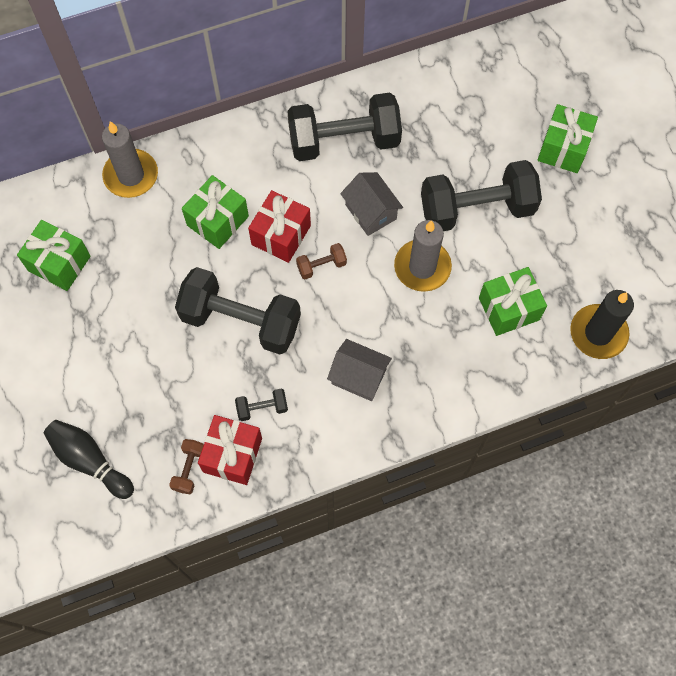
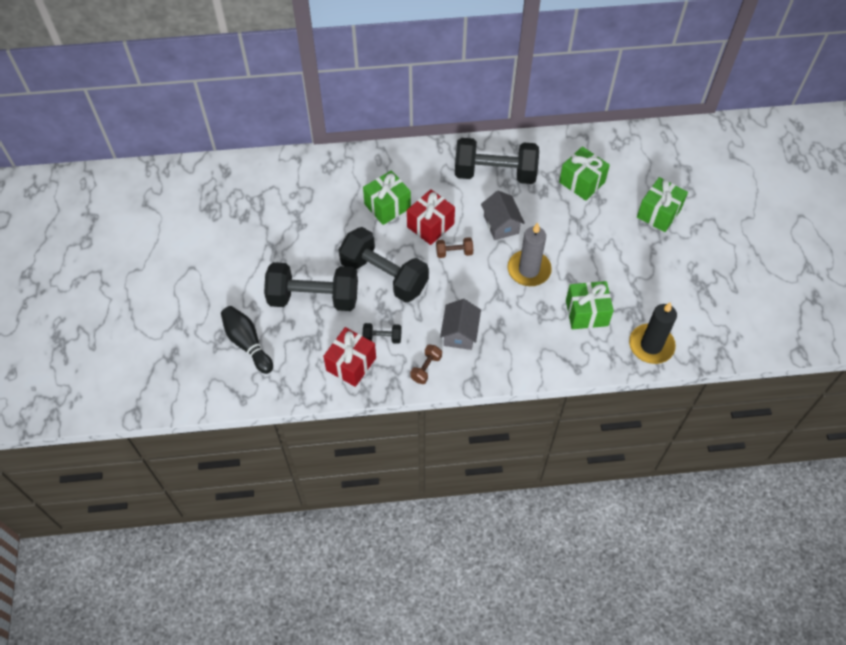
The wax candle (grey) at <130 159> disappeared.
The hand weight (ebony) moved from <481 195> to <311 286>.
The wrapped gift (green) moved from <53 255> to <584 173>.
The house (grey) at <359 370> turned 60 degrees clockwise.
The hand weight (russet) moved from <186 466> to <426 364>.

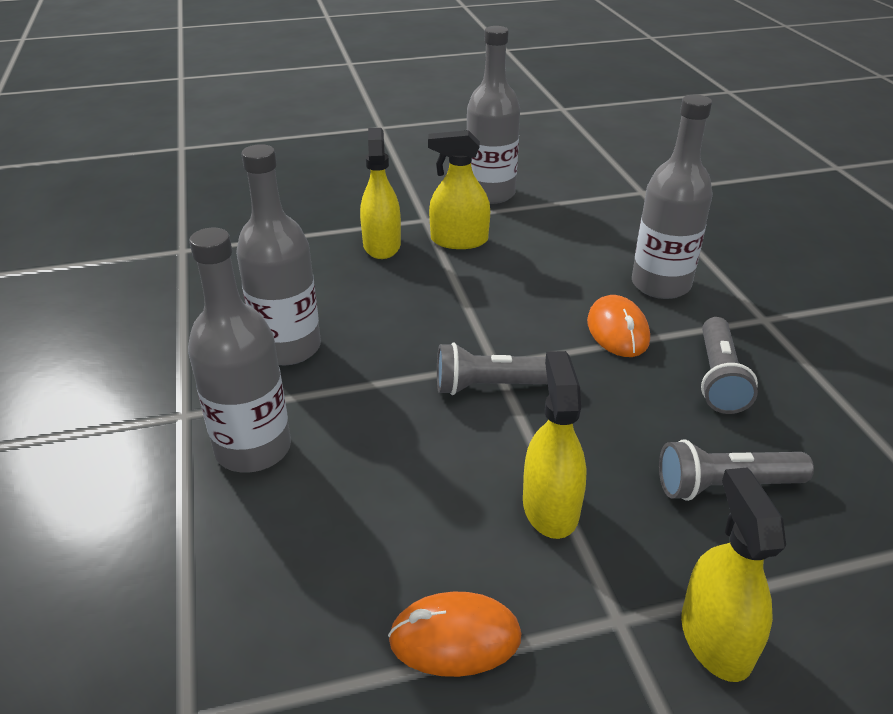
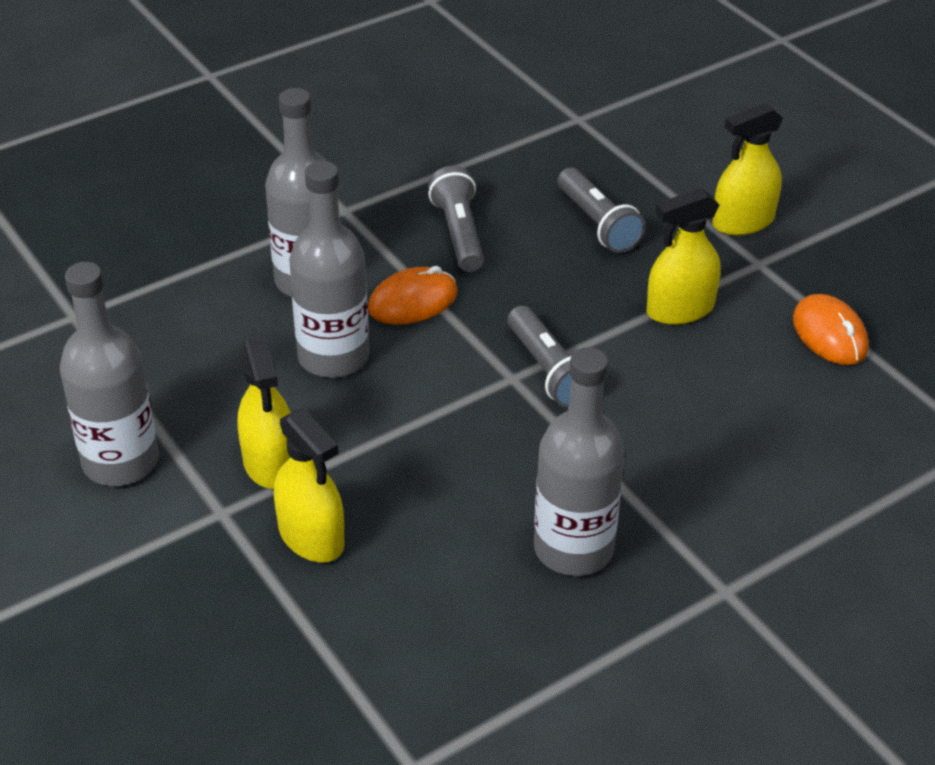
The sprayer (golden) at <380 193> turned 105 degrees counterclockwise.
The flask (grey) moved from <239 350> to <329 269>.
The pocket torch (grey) at <729 365> turned 90 degrees counterclockwise.

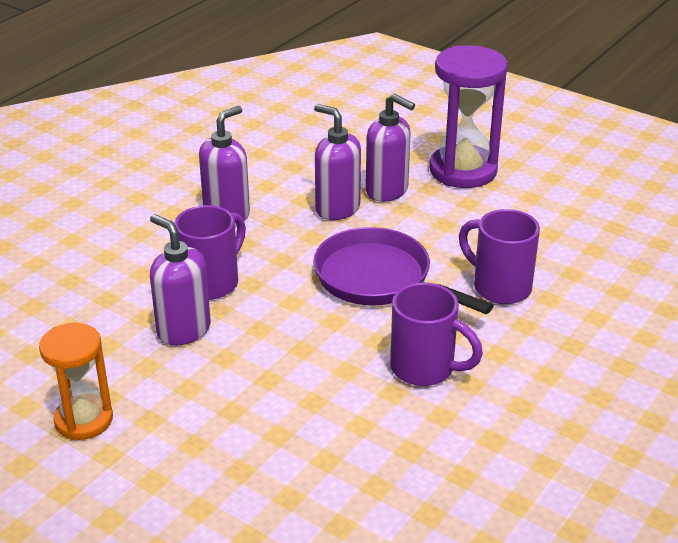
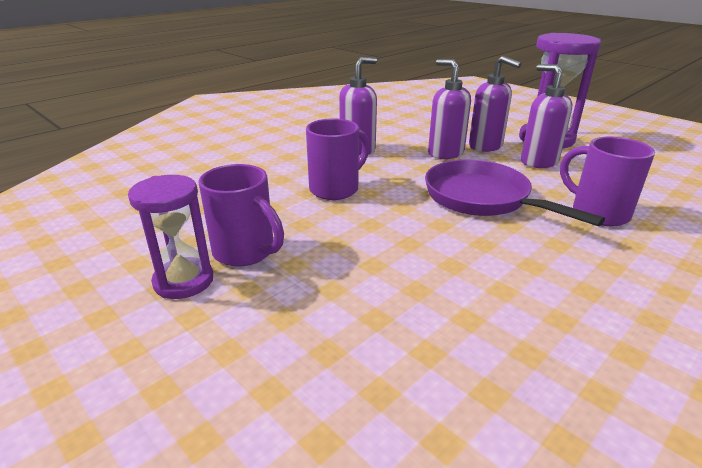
The pump bottle (purple) moved from <180 280> to <546 116>.
The coffee mug (purple) moved from <436 334> to <241 215>.
The hourglass (bright orange) at <76 381> became the hourglass (purple) at <170 237>.

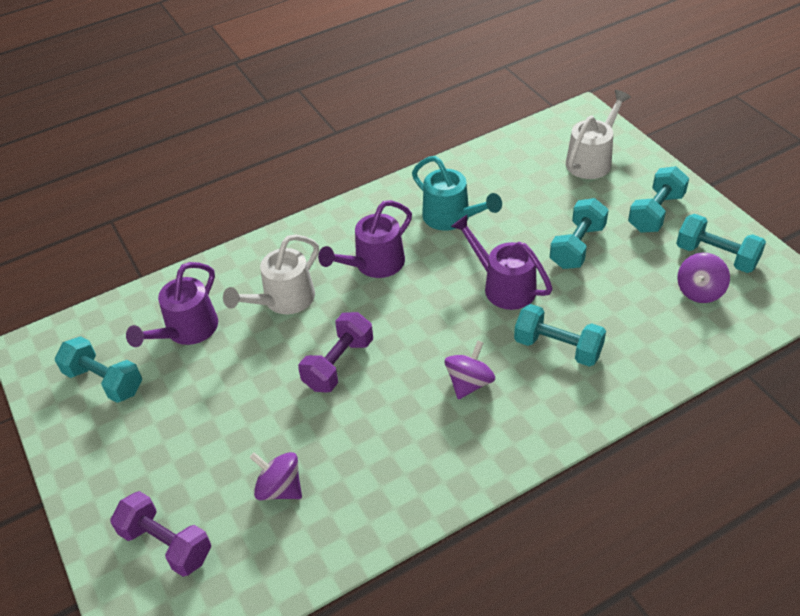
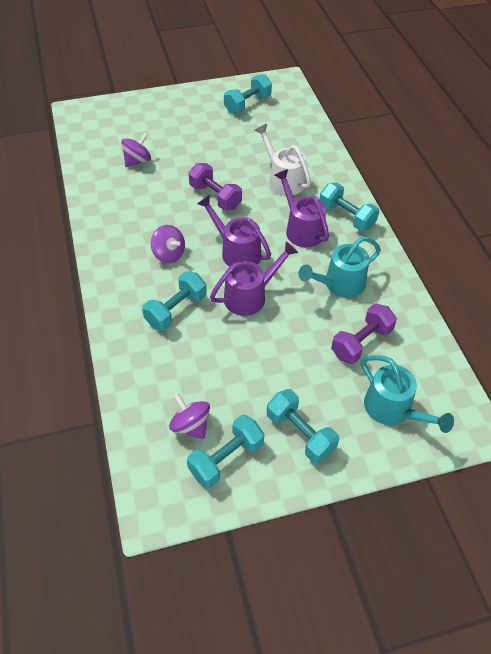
The sprinkling can (pure white) at <598 134> became the sprinkling can (turquoise) at <407 394>.
The hand weight (turquoise) moved from <579 233> to <349 207>.
The sprinkling can (purple) moved from <172 304> to <234 231>.
The hand weight (purple) moved from <160 534> to <364 333>.

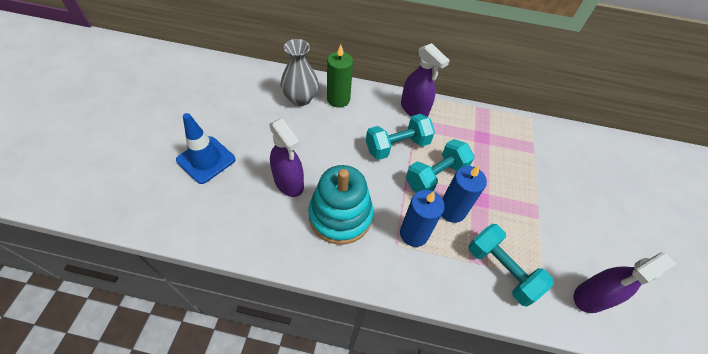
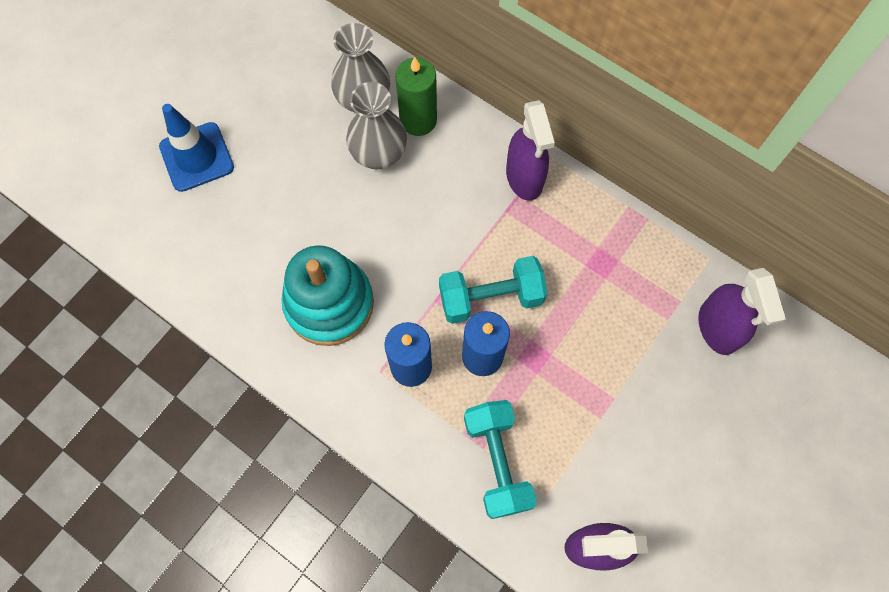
The hand weight (turquoise) at <400 137> disappeared.
The sprayer (purple) moved from <286 157> to <742 311>.
The flower vase (grey) at <376 125> appeared.

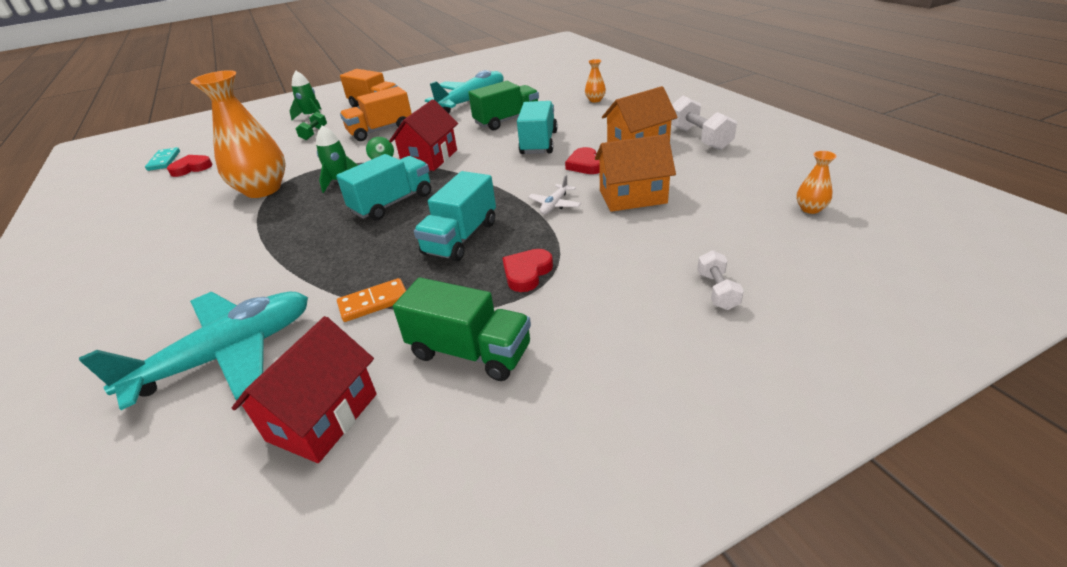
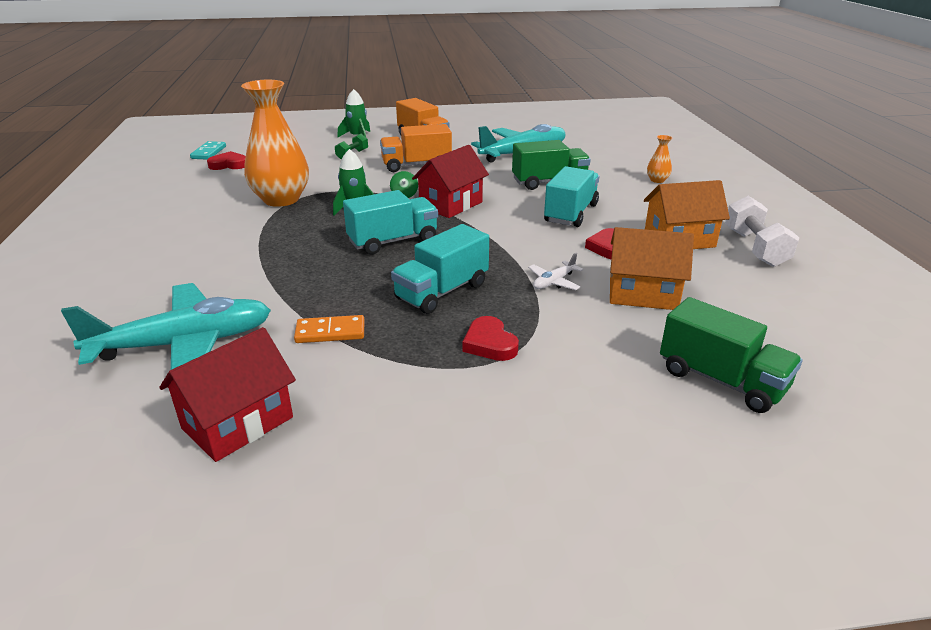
The flower vase (bright orange) at <816 182> disappeared.
The heart shape (crimson) at <527 270> turned 75 degrees counterclockwise.
The hand weight (pure white) at <720 280> disappeared.
The lorry (green) moved from <462 329> to <731 355>.

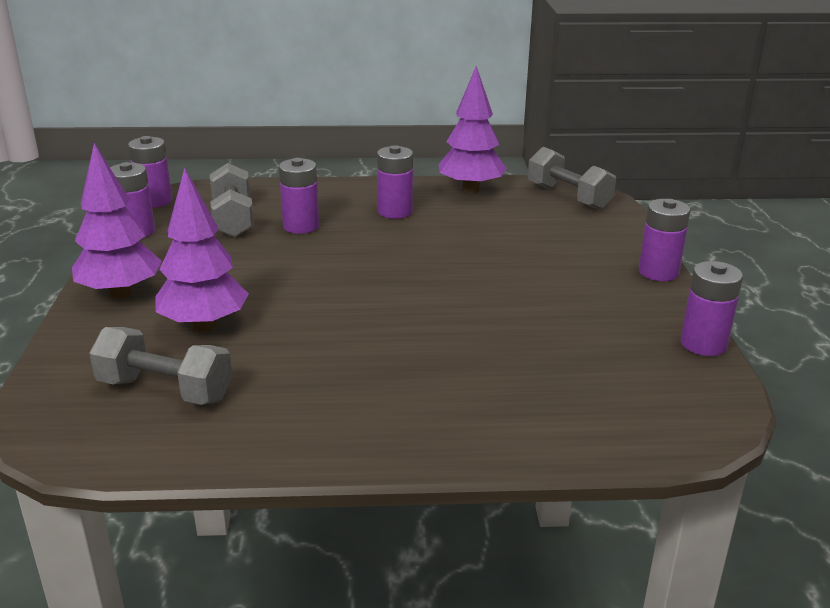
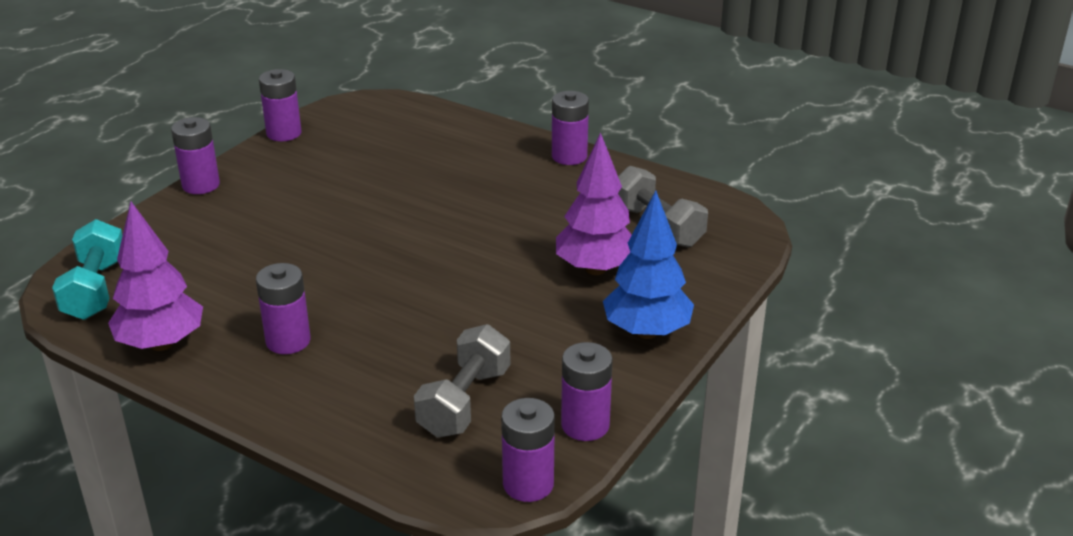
The fir tree (purple) at <117 221> became the fir tree (blue) at <648 264>.
The hand weight (grey) at <572 178> became the hand weight (turquoise) at <87 269>.
The battery (purple) moved from <299 196> to <570 128>.

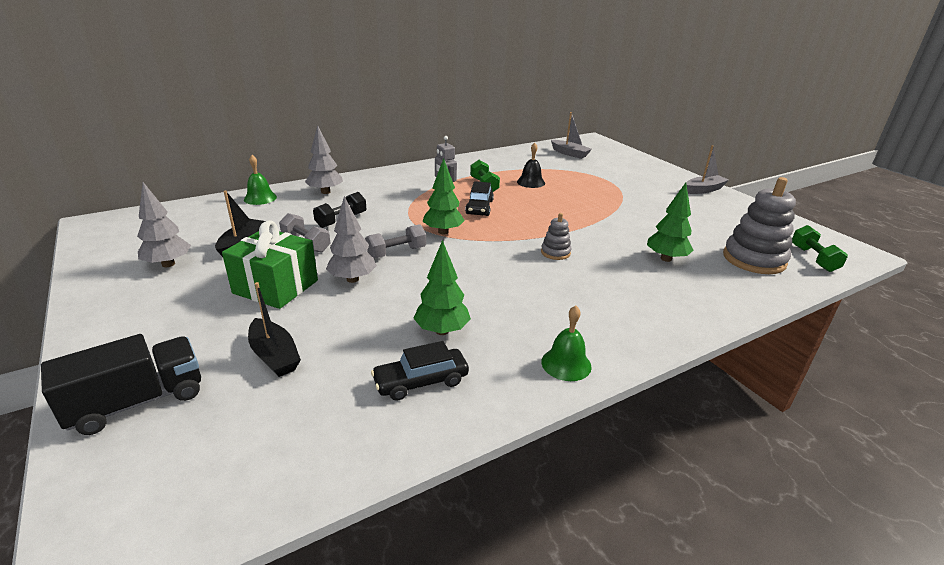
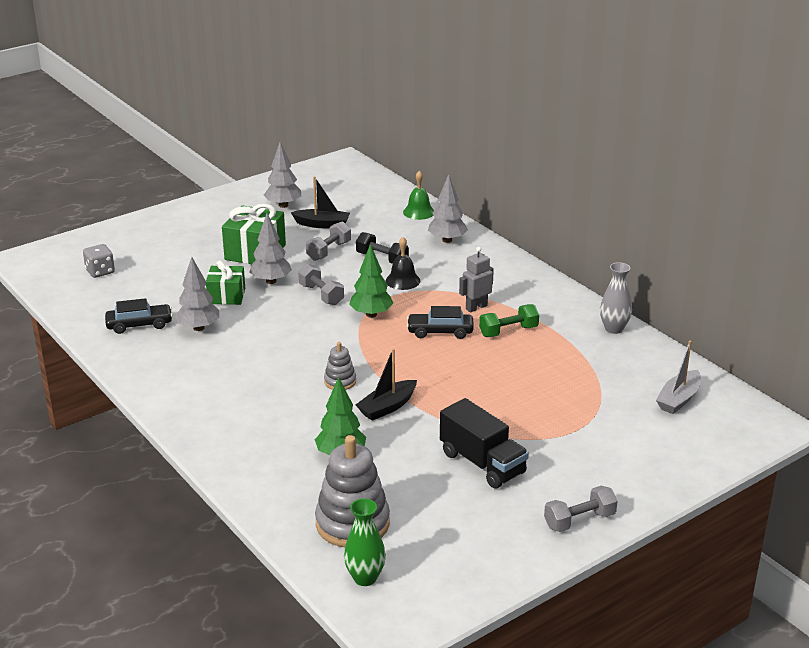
The hand bell (ebony) moved from <531 165> to <403 263>.
The toy boat (grey) at <707 169> was replaced by the hand weight (grey) at <581 509>.
The hand weight (green) at <820 248> was replaced by the flower vase (green) at <365 542>.
The fir tree (green) at <442 287> became the fir tree (grey) at <197 294>.
The toy boat (ebony) moved from <274 329> to <386 385>.
The hand bell (green) at <566 343> disappeared.
The lorry (ebony) moved from <121 384> to <484 443>.
The toy car (ebony) at <420 371> turned 105 degrees clockwise.
The game die (grey) at <99 261> appeared.
The wrapped gift (green) at <225 282> appeared.
The flower vase (grey) at <616 298> appeared.

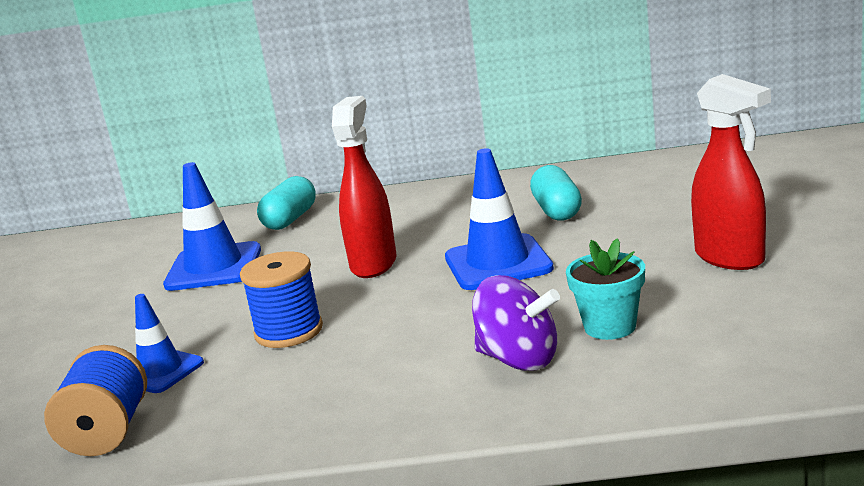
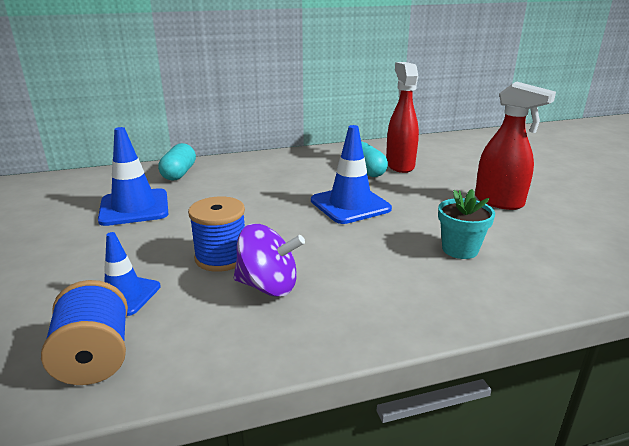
The sprayer (crimson) moved from <364 187> to <402 117>.
The toy top (purple) moved from <516 323> to <269 260>.

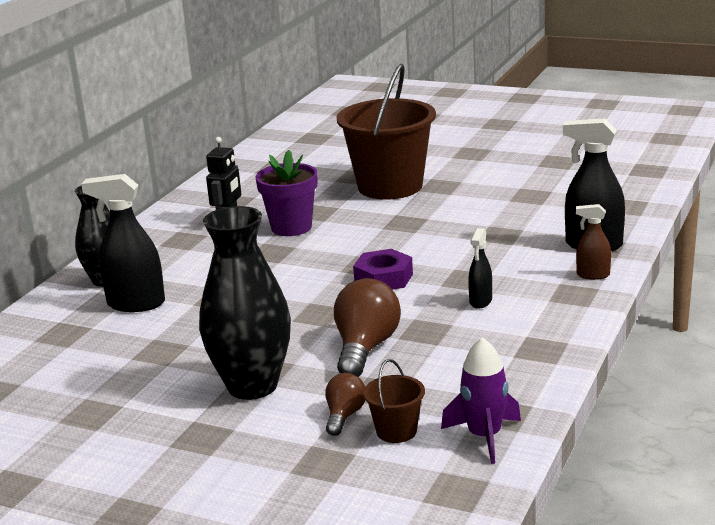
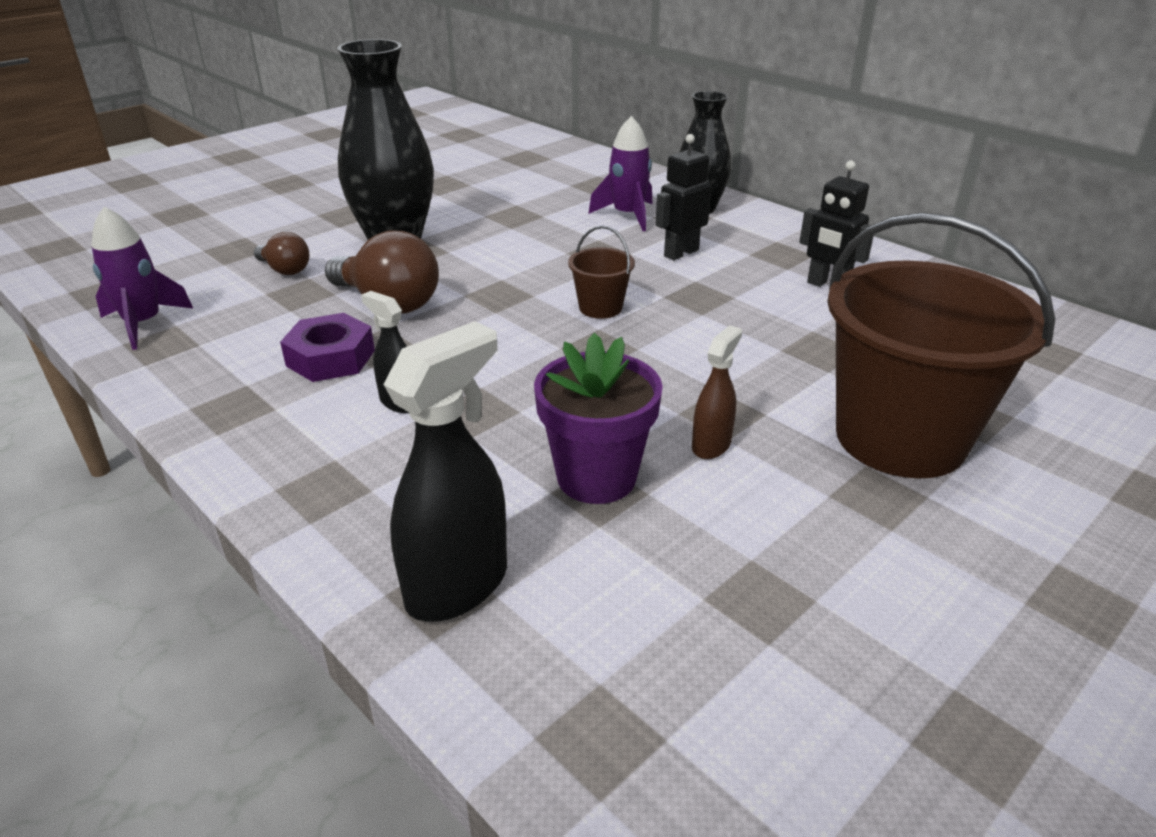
The plant pot (purple) moved from <286 193> to <598 418>.
The sprayer (ebony) at <123 243> was replaced by the rocket (purple) at <620 173>.
The sprayer (russet) moved from <593 242> to <717 392>.
The nut (purple) moved from <383 269> to <327 347>.
The sand bucket (russet) moved from <394 401> to <601 272>.
The robot (ebony) at <683 197> appeared.

